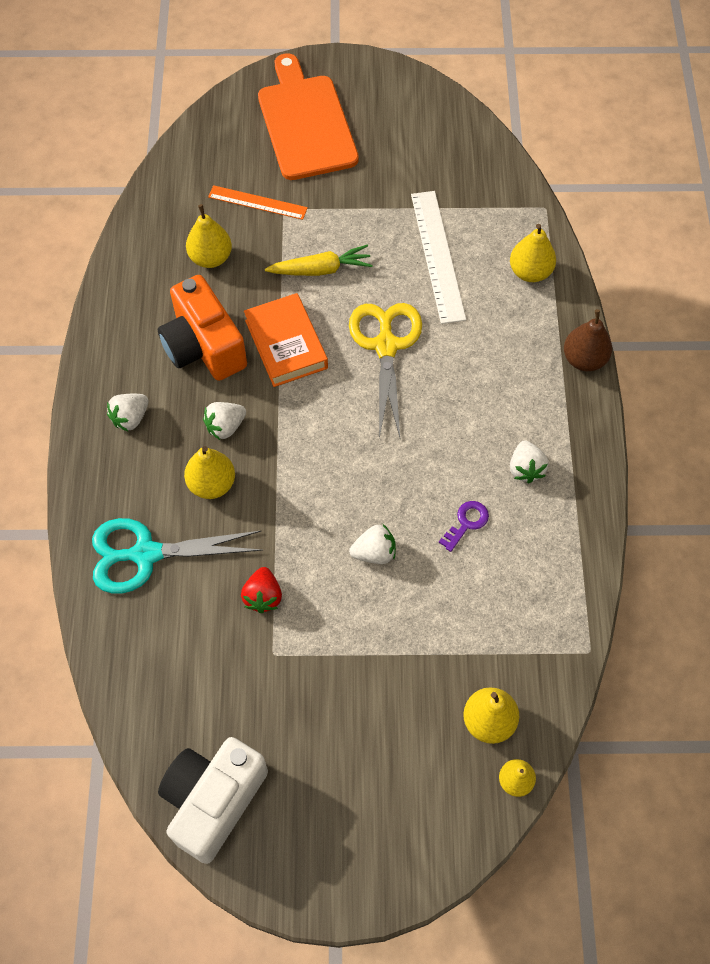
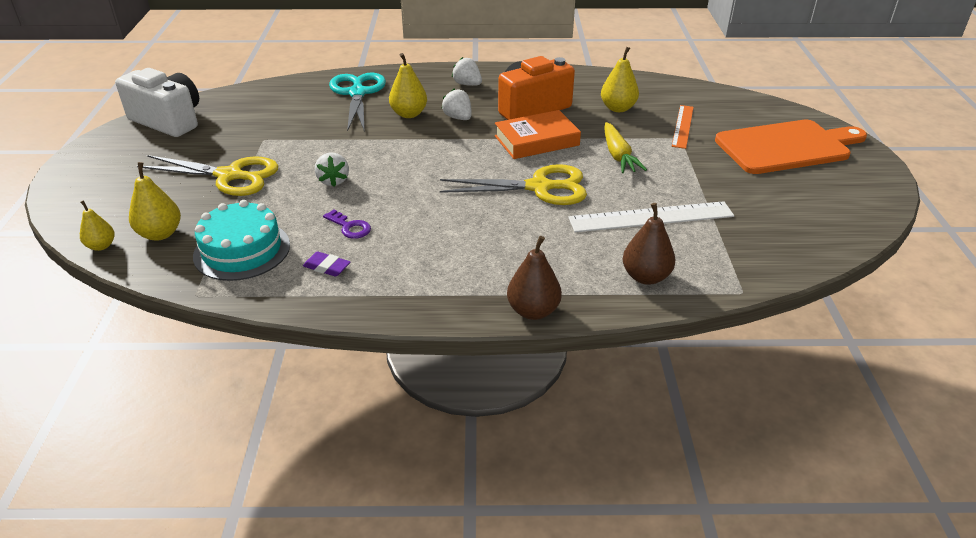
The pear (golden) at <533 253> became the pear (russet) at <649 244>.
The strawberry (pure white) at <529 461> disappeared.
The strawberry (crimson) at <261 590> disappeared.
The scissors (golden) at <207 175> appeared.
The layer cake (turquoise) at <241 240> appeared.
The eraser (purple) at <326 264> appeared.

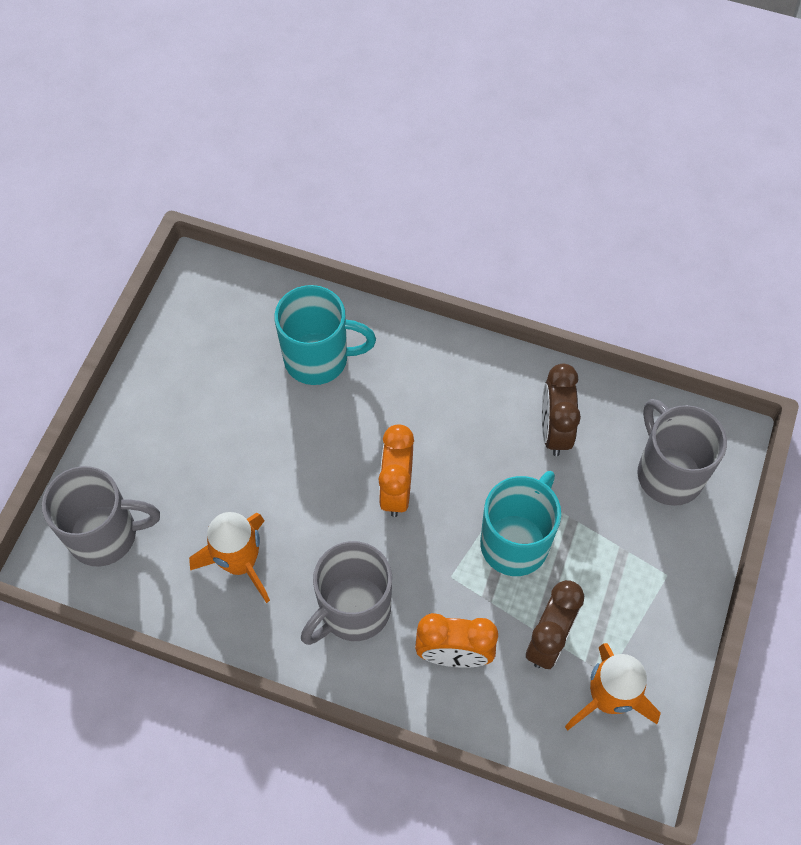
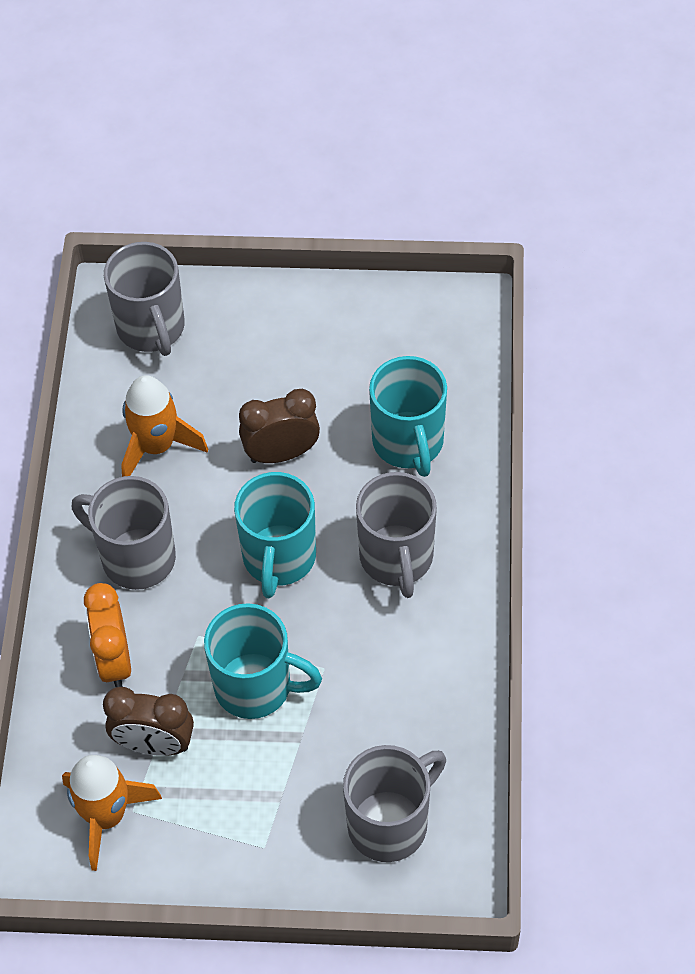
The bedside clock (russet) moved from <561 409> to <279 426>.
The bedside clock (bright orange) at <396 470> was replaced by the coffee mug (turquoise) at <275 535>.
The coffee mug (grey) at <396 535> appeared.

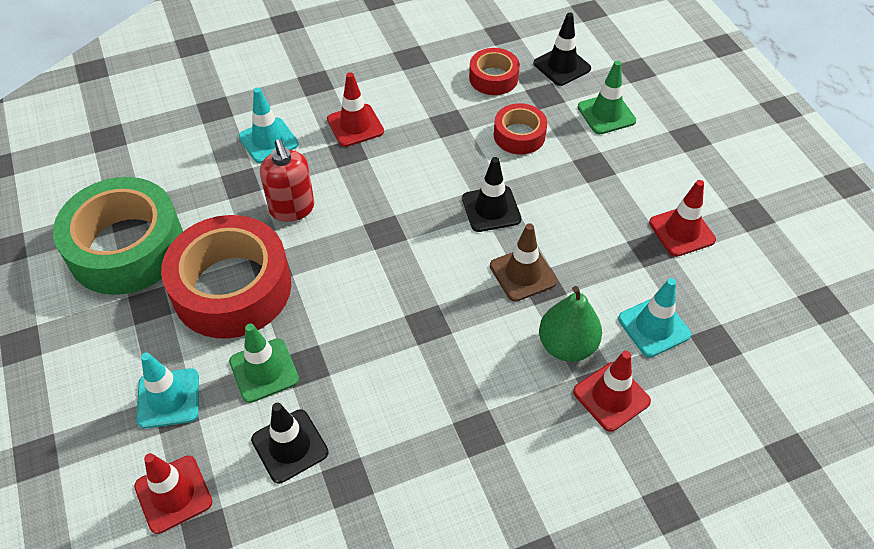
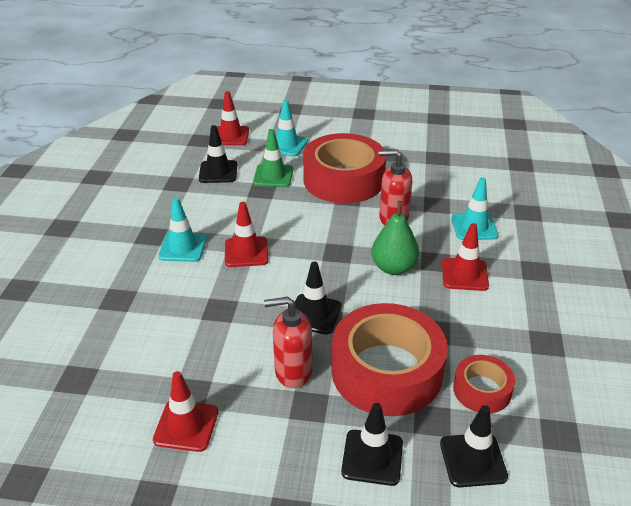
The traffic cone (green) at <607 97> became the traffic cone (ebony) at <372 444>.
The roll of tape (crimson) at <520 129> changed to 1.99 times the size.
The roll of tape (green) at <118 236> disappeared.
The traffic cone (russet) at <523 262> disappeared.
The traffic cone (turquoise) moved from <654 317> to <182 229>.
The pear (green) moved from <570 324> to <395 238>.
The traffic cone (crimson) moved from <612 391> to <246 234>.
The pump bottle (crimson) at <288 342> appeared.

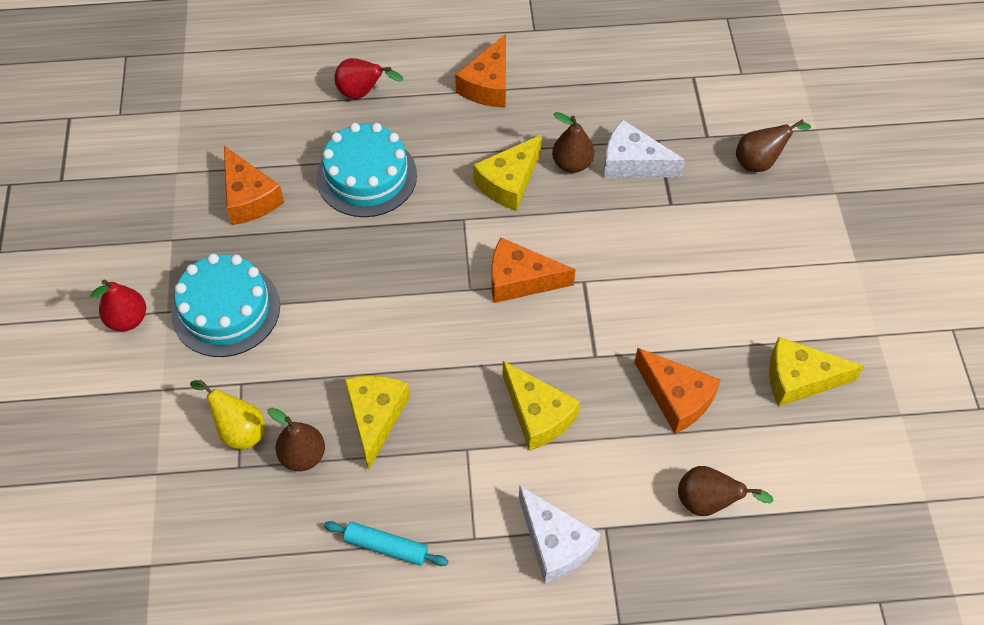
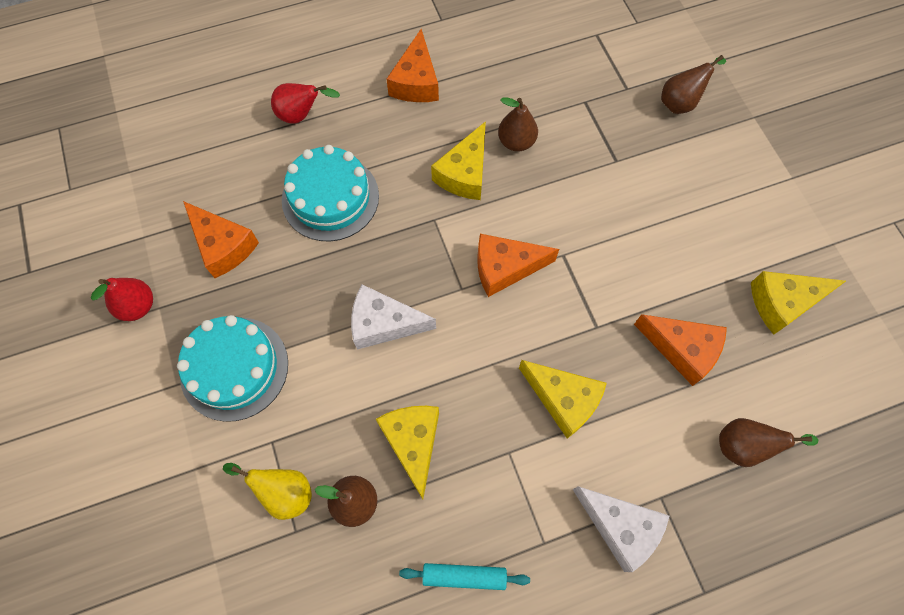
The cheese wedge (pure white) moved from <644 149> to <393 316>.
The pear (crimson) moved from <118 305> to <122 299>.

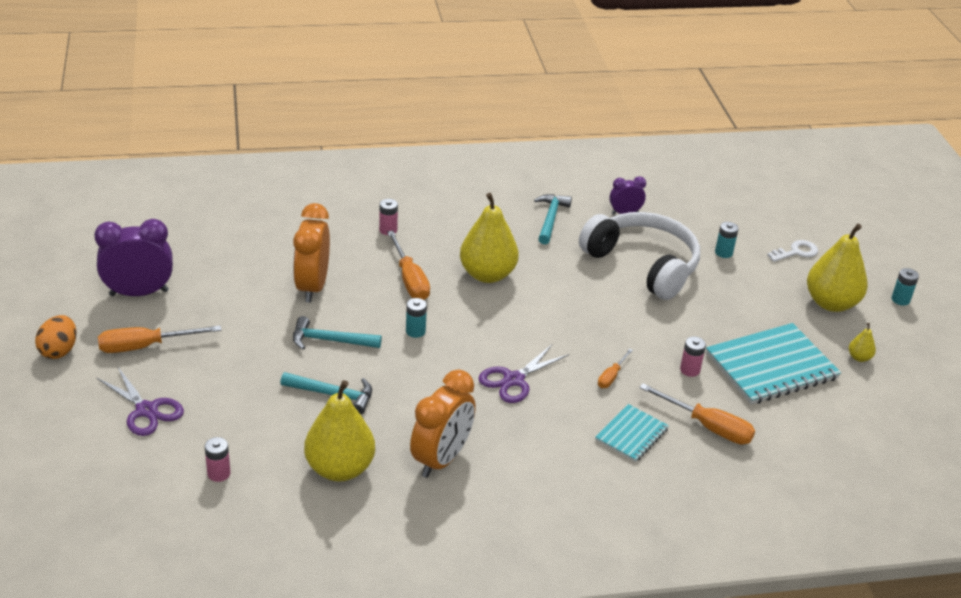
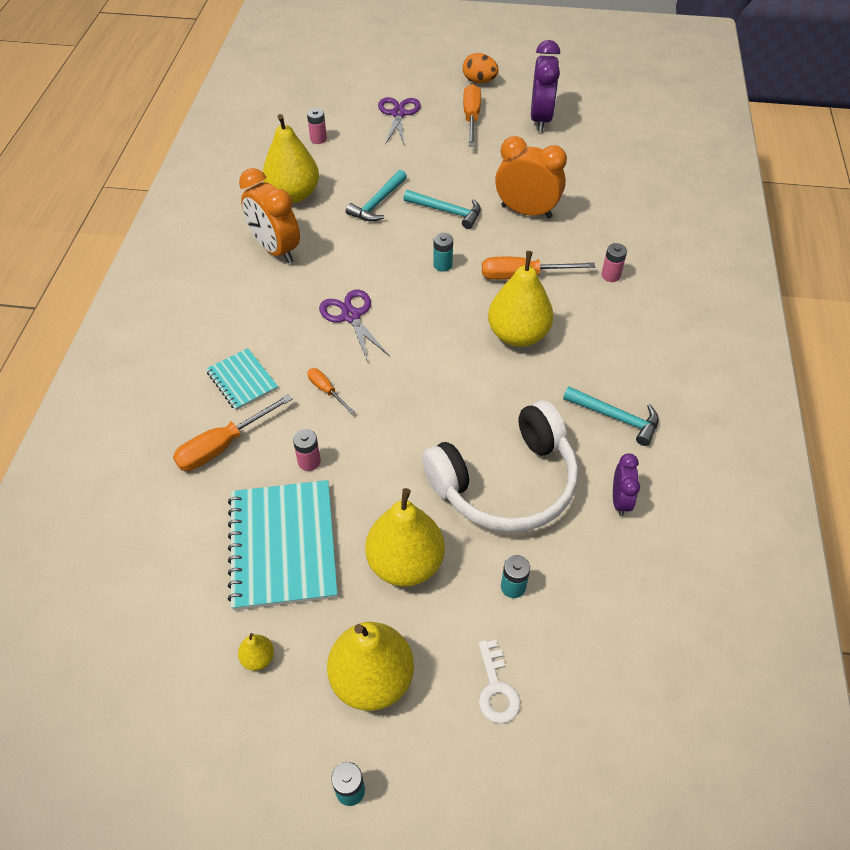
The claw hammer (turquoise) at <337 332> turned 90 degrees clockwise.
The scissors (purple) at <140 401> turned 120 degrees clockwise.
The pear (golden) at <405 537> appeared.

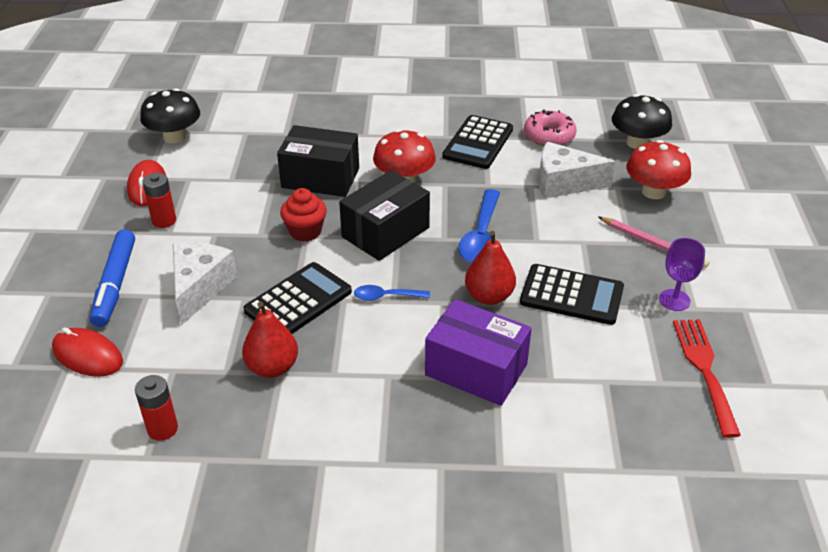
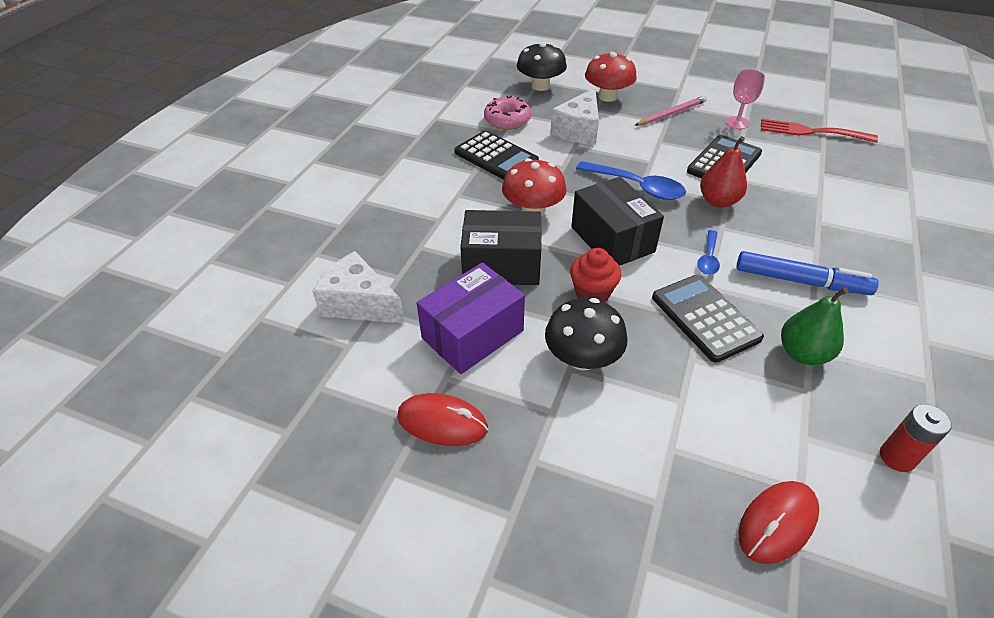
The toadstool (ebony) moved from <170 115> to <586 334>.
The box (ebony) at <318 161> turned 60 degrees clockwise.
The battery (crimson) at <159 200> disappeared.
The felt pen (blue) moved from <112 278> to <807 273>.
The wine glass (purple) at <682 274> became the wine glass (rose-pink) at <745 99>.
The cheese wedge (pure white) moved from <204 284> to <358 287>.
The box (purple) moved from <478 352> to <471 318>.
The pear (crimson) at <270 340> became the pear (green) at <814 326>.

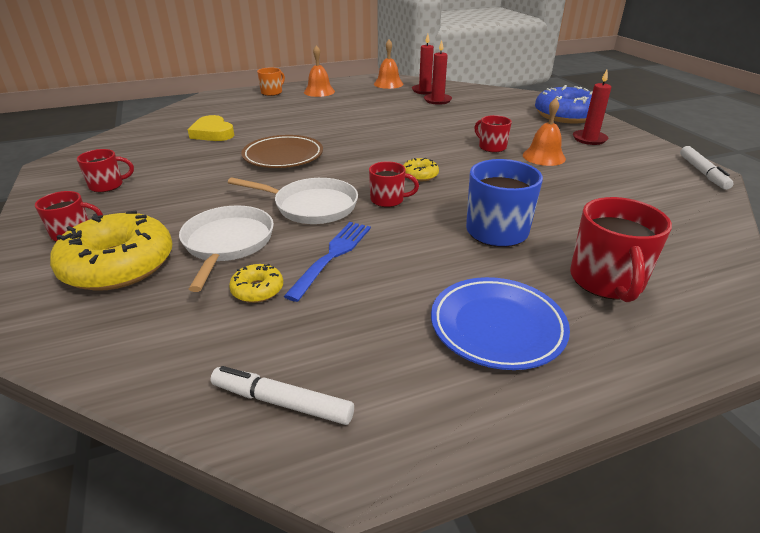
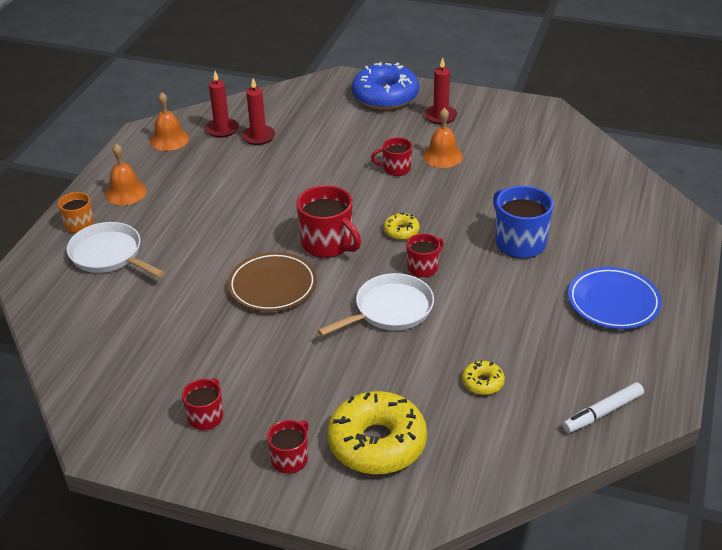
The heart shape (golden) at <210 128> disappeared.
The felt pen (pure white) at <707 168> disappeared.
The coffee mug (crimson) moved from <621 249> to <328 221>.
The frying pan (pure white) moved from <226 248> to <115 249>.
The fork (blue) at <327 262> disappeared.

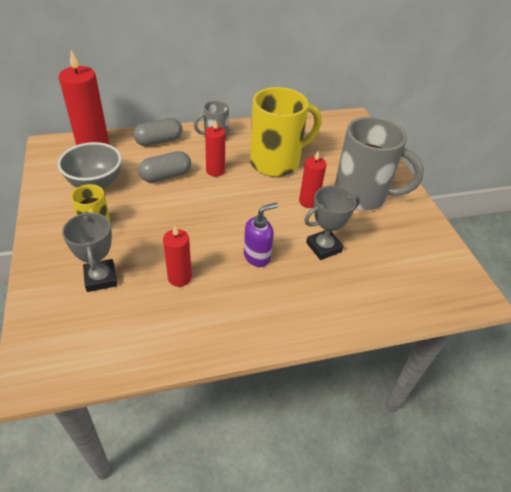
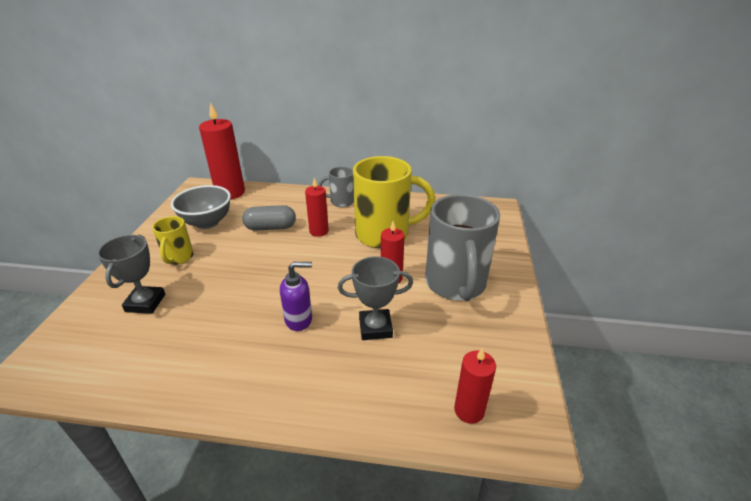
The coffee mug (grey) at <379 164> turned 45 degrees clockwise.
The capsule (grey) at <158 132> disappeared.
The wax candle (crimson) moved from <177 256> to <475 386>.

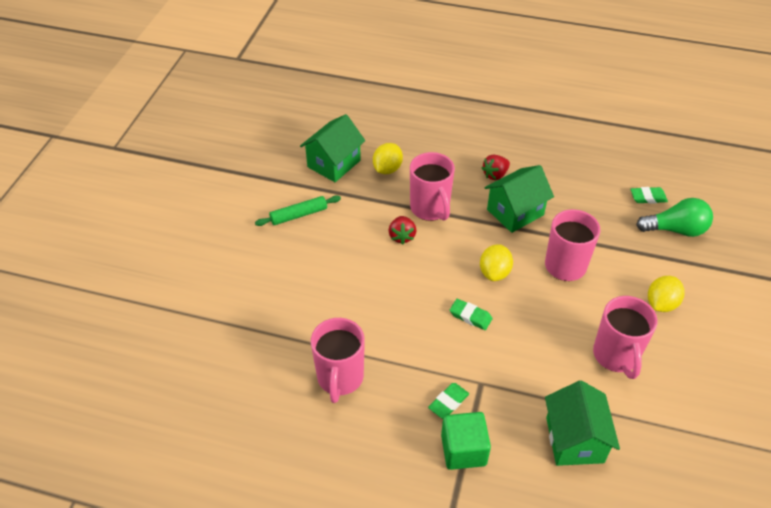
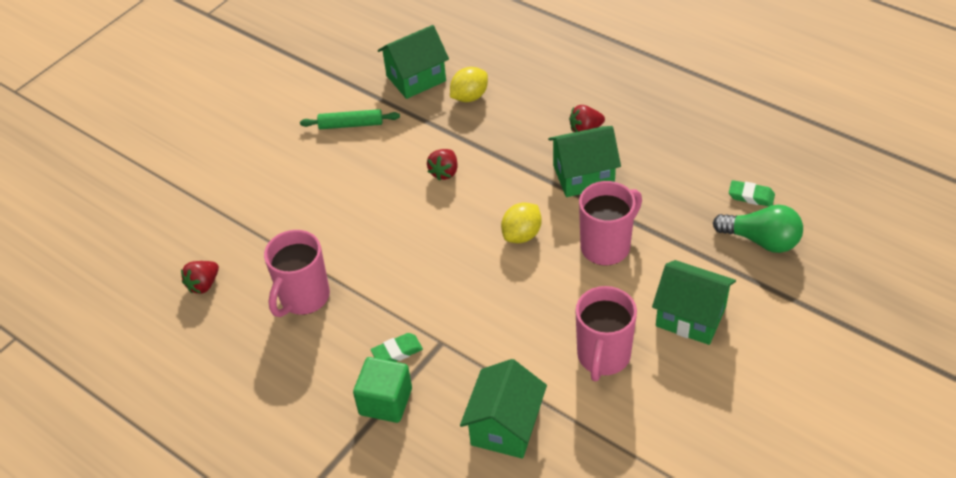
The coffee mug (rose-pink) at <432 186> disappeared.
The toy lemon (golden) at <666 294> was replaced by the house (green) at <694 302>.
The eraser (green) at <471 314> disappeared.
The strawberry (crimson) at <200 277> appeared.

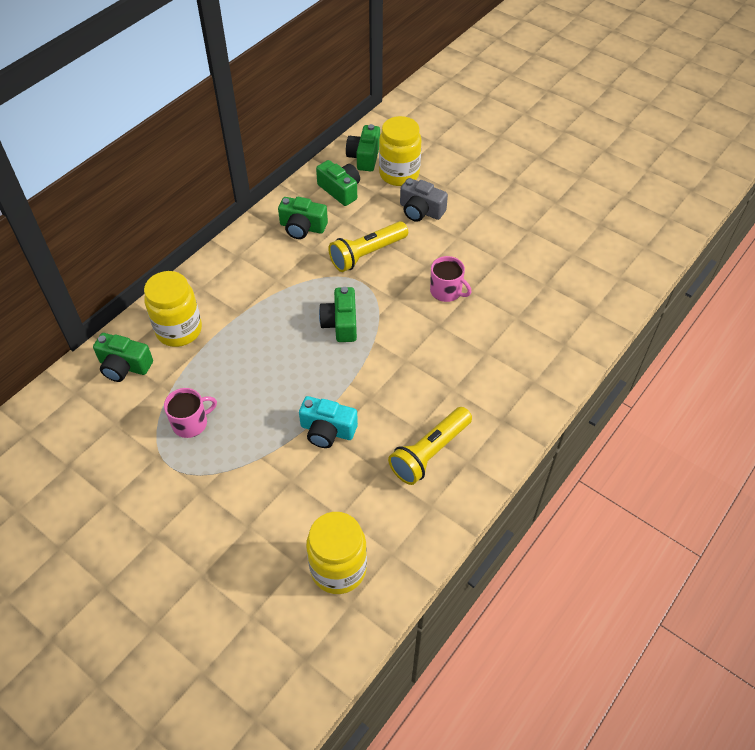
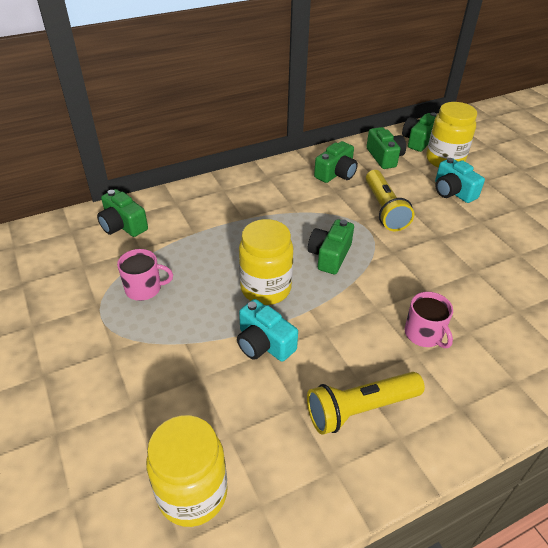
The photo camera (grey) at <424 200> became the photo camera (turquoise) at <460 180>.
The photo camera (green) at <303 218> turned 90 degrees counterclockwise.
The pocket torch (golden) at <368 246> turned 90 degrees counterclockwise.
The coffee mug (rose-pink) moved from <451 279> to <429 320>.
The preserve jar (golden) moved from <173 309> to <266 262>.

